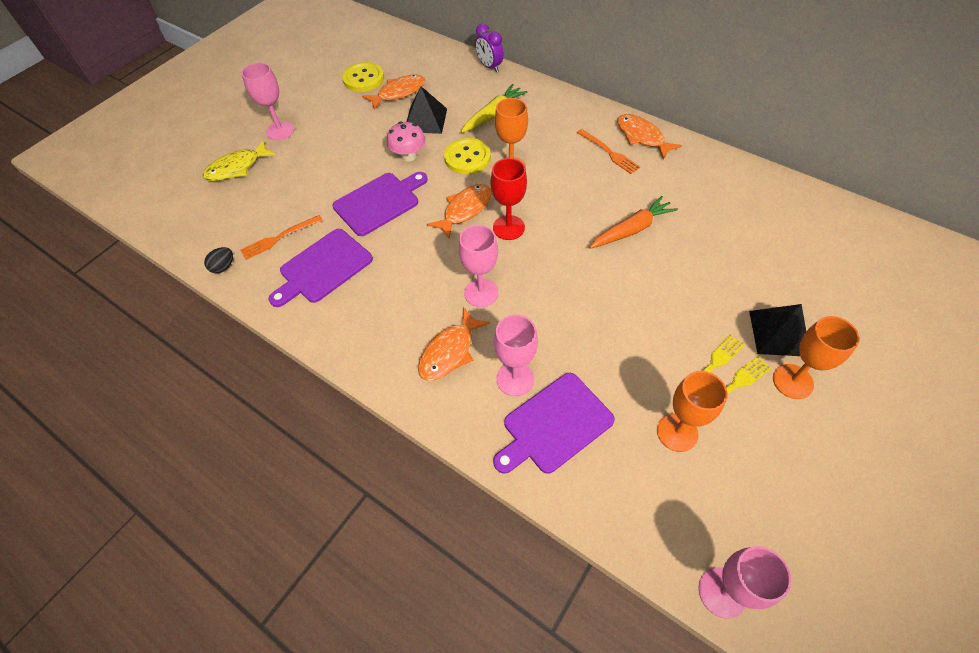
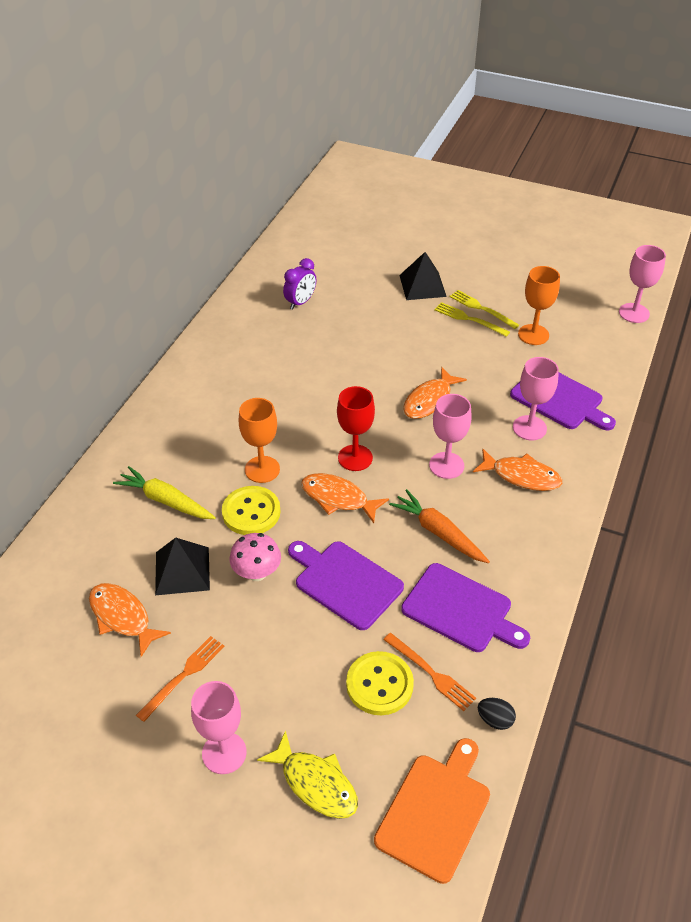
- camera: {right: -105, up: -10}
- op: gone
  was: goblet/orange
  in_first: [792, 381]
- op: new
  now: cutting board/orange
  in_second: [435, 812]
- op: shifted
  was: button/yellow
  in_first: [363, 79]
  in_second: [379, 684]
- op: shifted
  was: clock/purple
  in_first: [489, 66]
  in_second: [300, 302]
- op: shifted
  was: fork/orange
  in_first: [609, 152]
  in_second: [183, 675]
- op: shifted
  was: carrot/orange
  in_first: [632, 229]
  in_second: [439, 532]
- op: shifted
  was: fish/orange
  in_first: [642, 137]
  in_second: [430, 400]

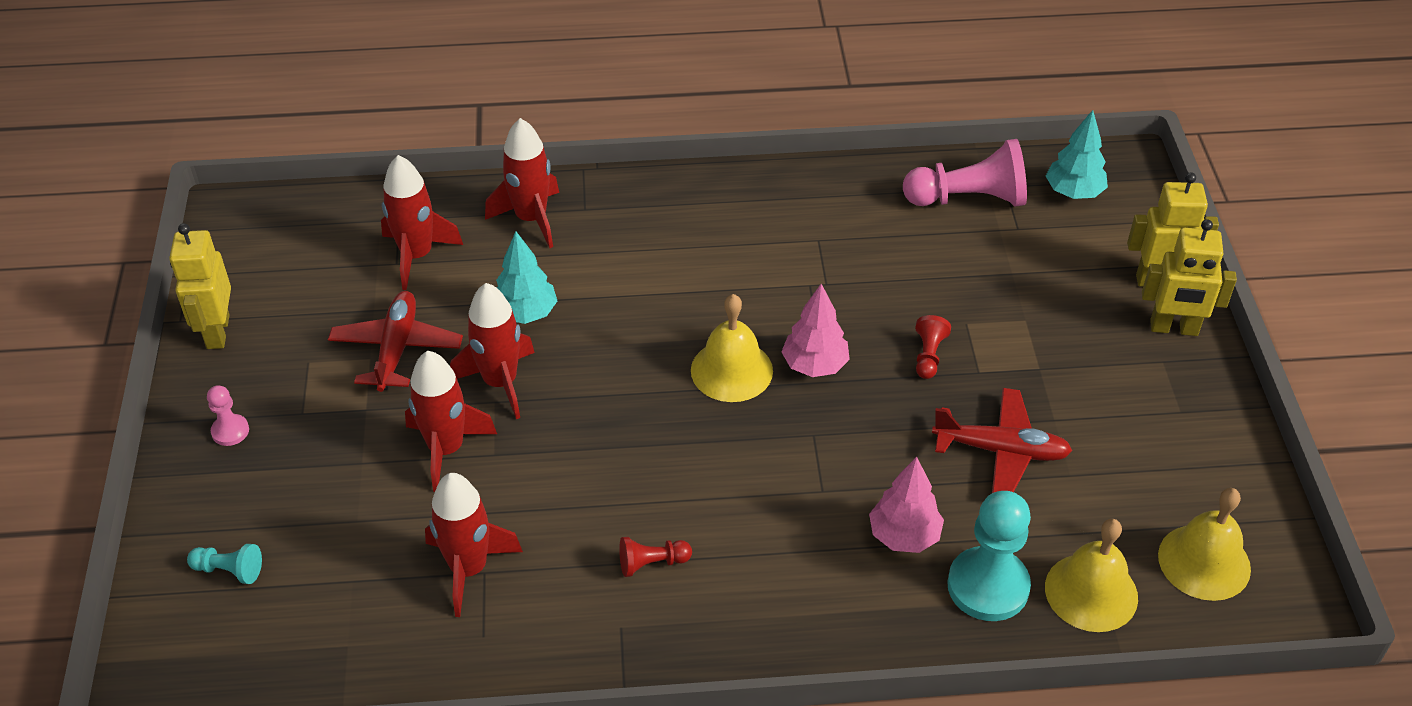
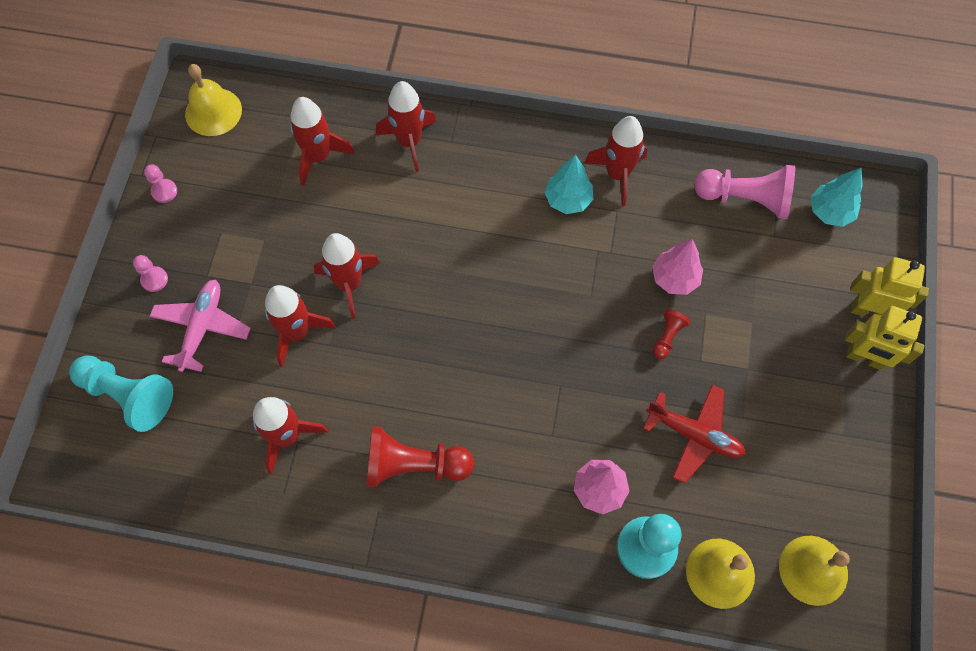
- camera: {right: 15, up: 20}
- op: gone
  was: plane/red
  in_first: [397, 349]
- op: new
  now: plane/pink
  in_second: [202, 328]
- op: new
  now: rocket/red
  in_second: [617, 174]
- op: shifted
  was: tree/turquoise
  in_first: [526, 313]
  in_second: [568, 200]
- op: shifted
  was: bell/yellow
  in_first: [731, 370]
  in_second: [213, 111]
- op: shifted
  was: tree/pink
  in_first: [814, 365]
  in_second: [674, 278]
- op: swapped
  was: robot/yellow
  now: pawn/pink
  in_first: [217, 332]
  in_second: [164, 191]
- op: scaled
  was: pawn/turquoise
  in_first: [229, 570]
  in_second: [128, 395]
  ratio: 2.04
- op: scaled
  was: pawn/red
  in_first: [651, 563]
  in_second: [414, 465]
  ratio: 2.04

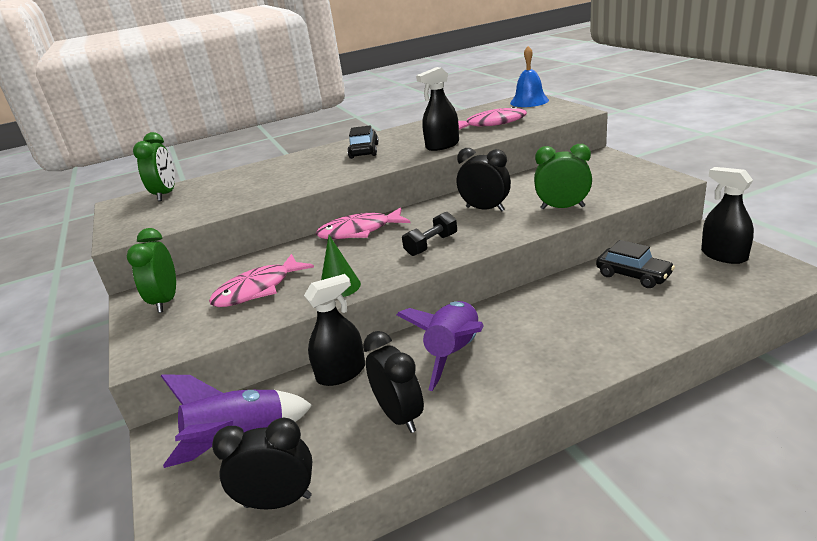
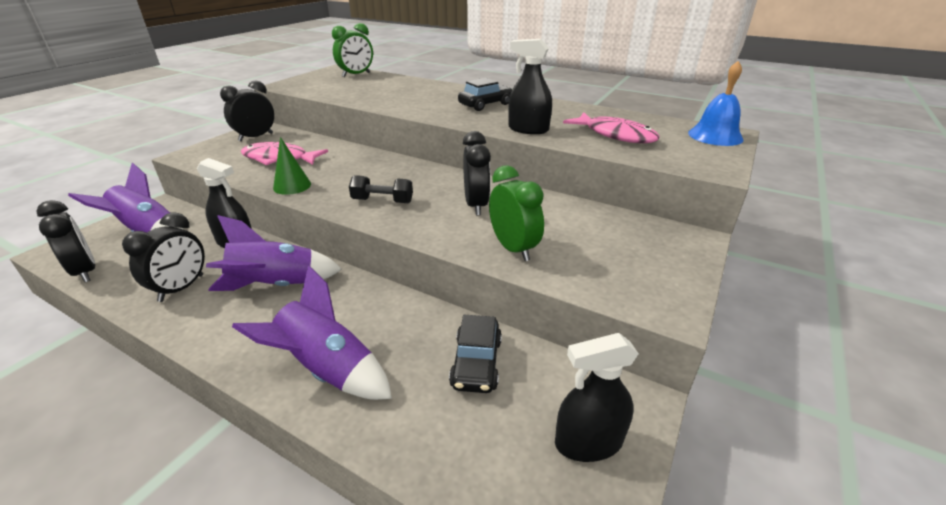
- camera: {right: 50, up: 5}
- op: gone
  was: fish/pink
  in_first: [359, 231]
- op: new
  now: rocket/purple
  in_second: [327, 369]
- op: repainted
  was: clock/green
  now: clock/black
  in_first: [166, 301]
  in_second: [256, 137]
- op: rotated
  was: spray bottle/black
  in_first: [723, 255]
  in_second: [588, 442]
  clockwise: -120

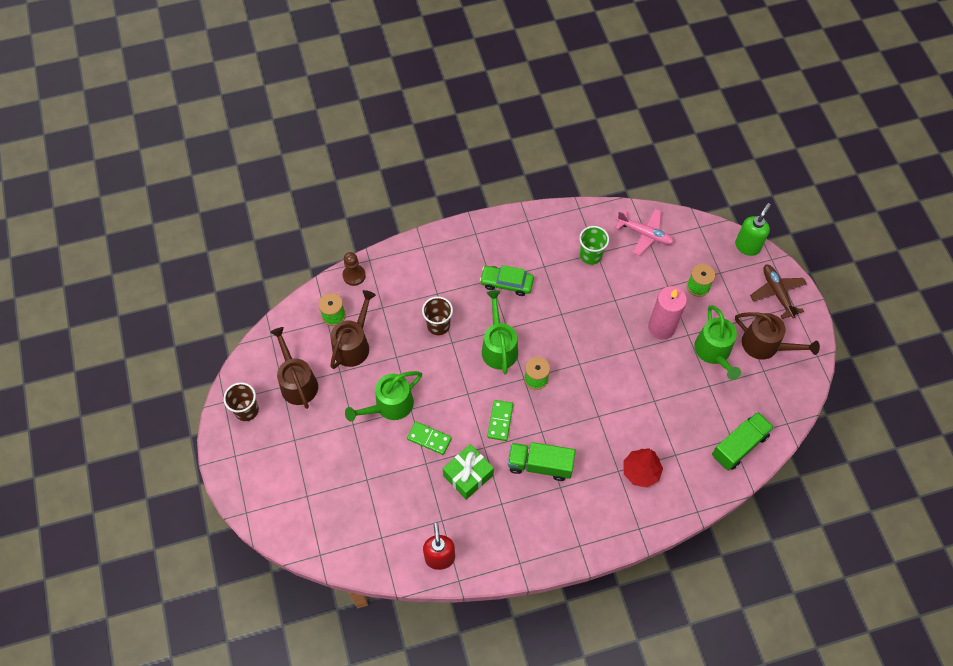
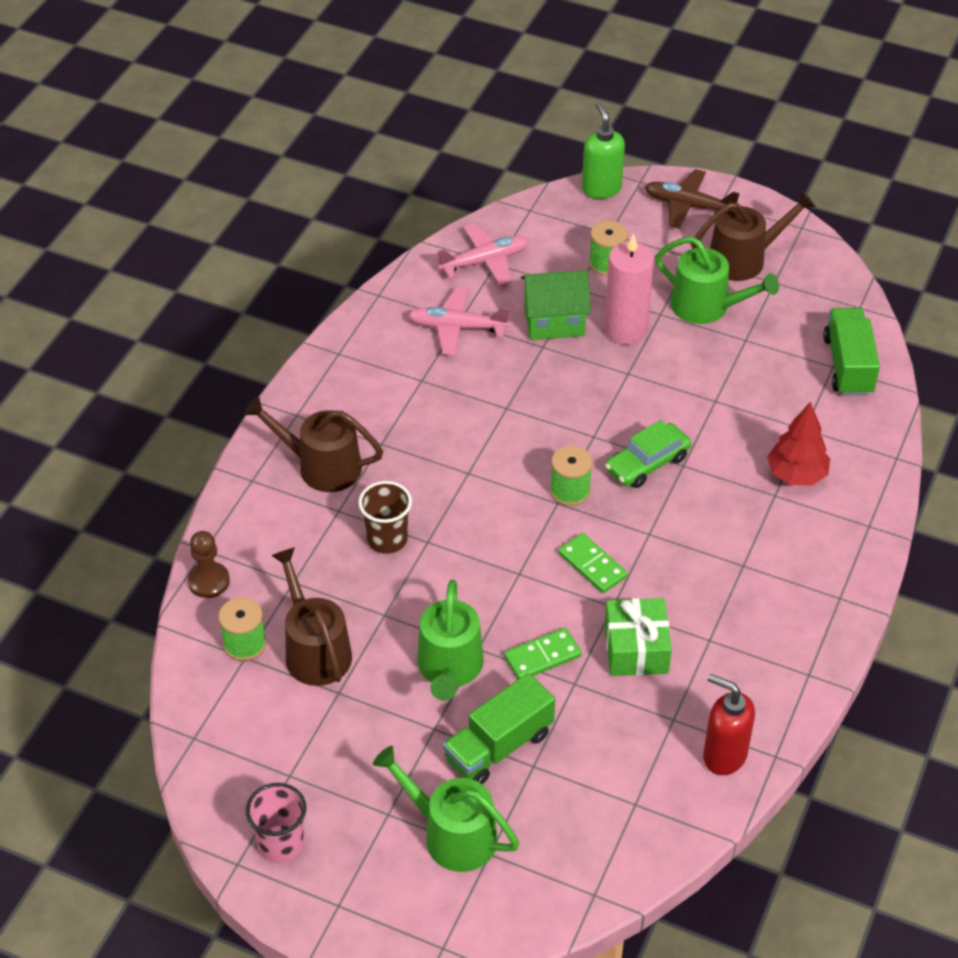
- camera: {right: -50, up: -15}
- op: new
  now: house/green
  in_second: [554, 322]
- op: shifted
  was: watering can/brown
  in_first: [297, 382]
  in_second: [322, 466]
- op: shifted
  was: car/green
  in_first: [506, 283]
  in_second: [647, 463]
- op: shifted
  was: watering can/green
  in_first: [499, 347]
  in_second: [452, 835]
- op: shifted
  was: truck/green
  in_first: [540, 465]
  in_second: [498, 746]
- op: swapped
  was: cup/green
  now: plane/pink
  in_first: [590, 255]
  in_second: [456, 328]
- op: repainted
  was: cup/brown
  now: cup/pink
  in_first: [246, 410]
  in_second: [281, 844]

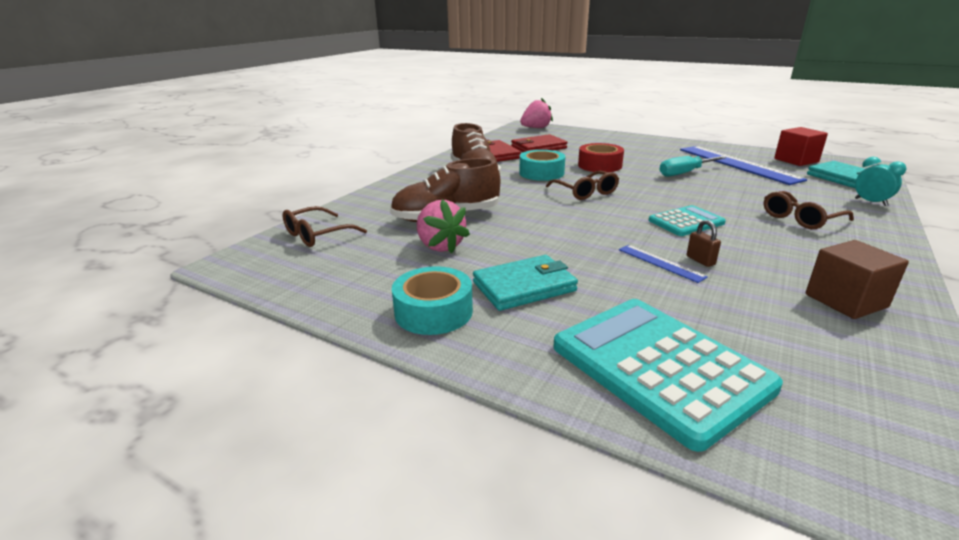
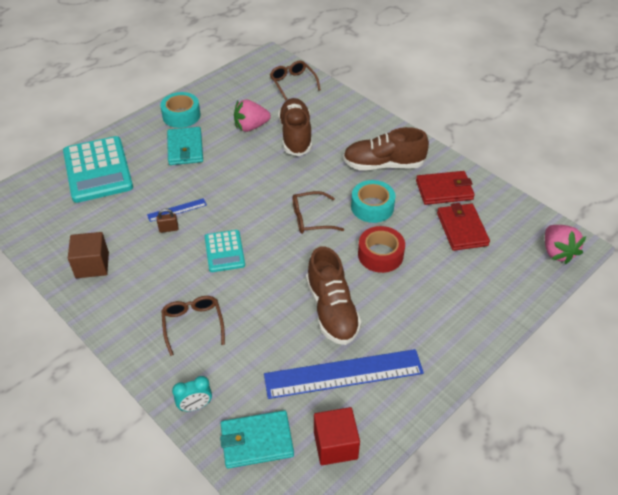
- camera: {right: 105, up: 20}
- op: swapped
  was: screwdriver/turquoise
  now: shoe/brown
  in_first: [685, 173]
  in_second: [332, 310]
- op: rotated
  was: calculator/turquoise
  in_first: [658, 367]
  in_second: [98, 170]
  clockwise: 90

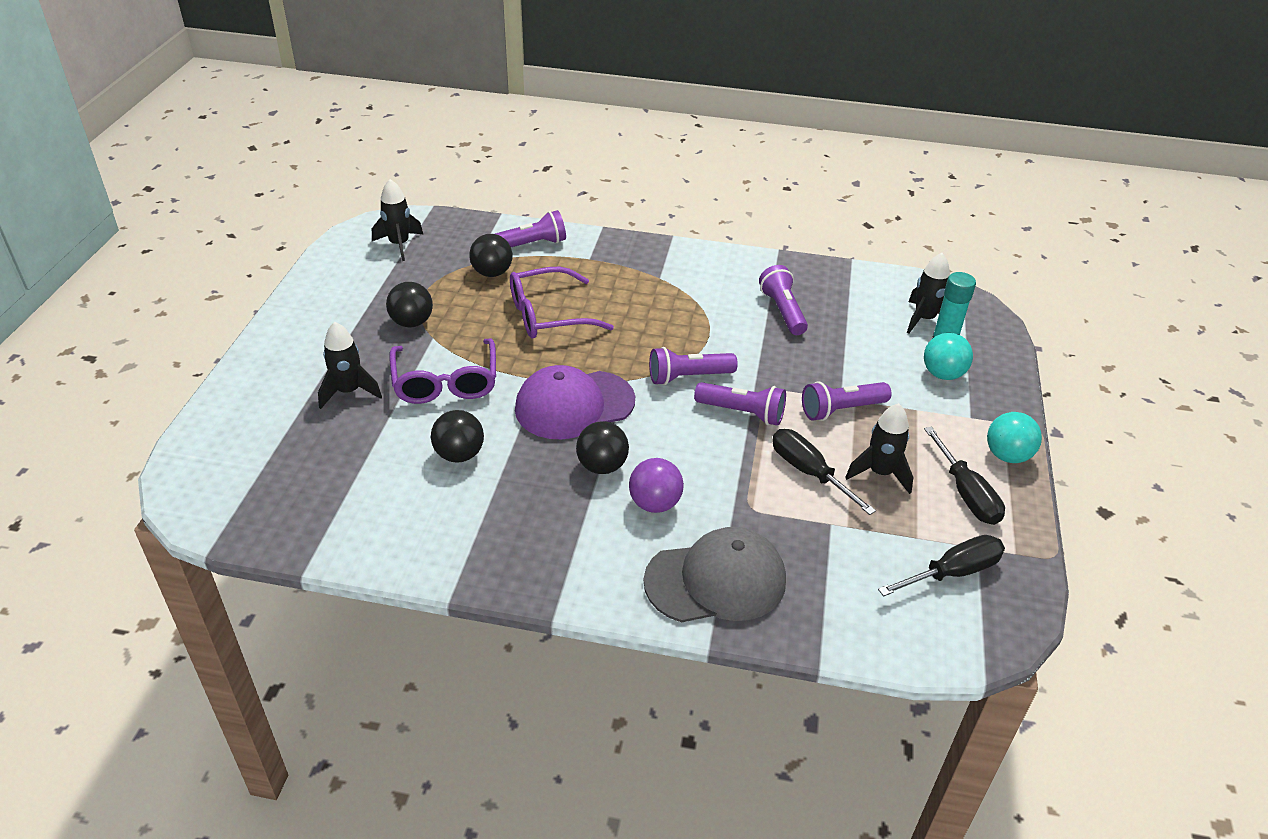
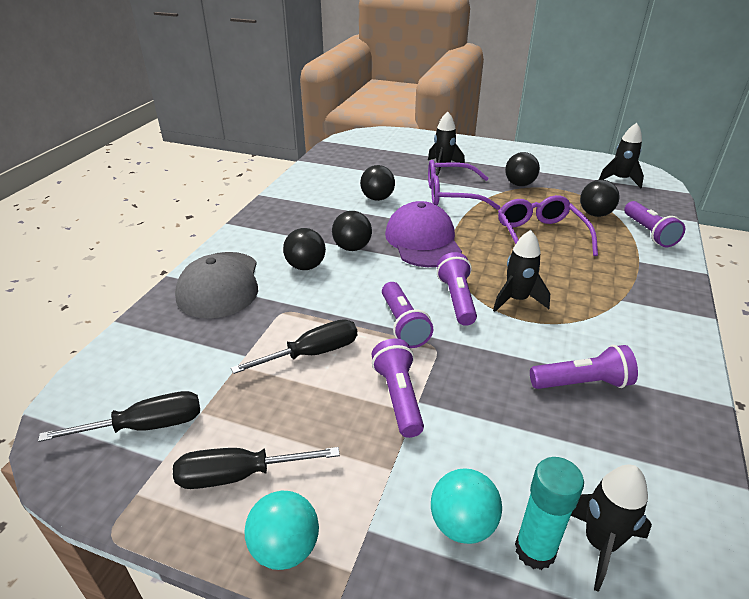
- camera: {right: 100, up: -5}
- op: shifted
  was: rocket/black
  in_first: [880, 473]
  in_second: [517, 300]
- op: repainted
  was: ball/purple
  now: ball/black
  in_first: [655, 503]
  in_second: [306, 266]
- op: rotated
  was: flashlight/purple
  in_first: [742, 413]
  in_second: [403, 324]
  clockwise: -45
- op: rotated
  was: screwdriver/black
  in_first: [952, 573]
  in_second: [145, 426]
  clockwise: -90

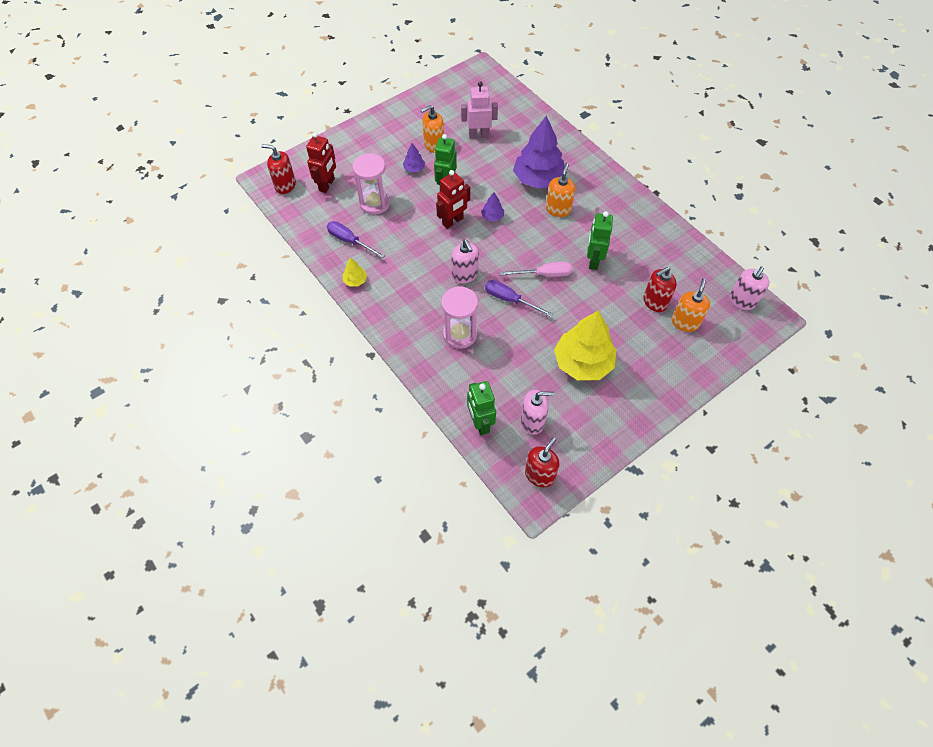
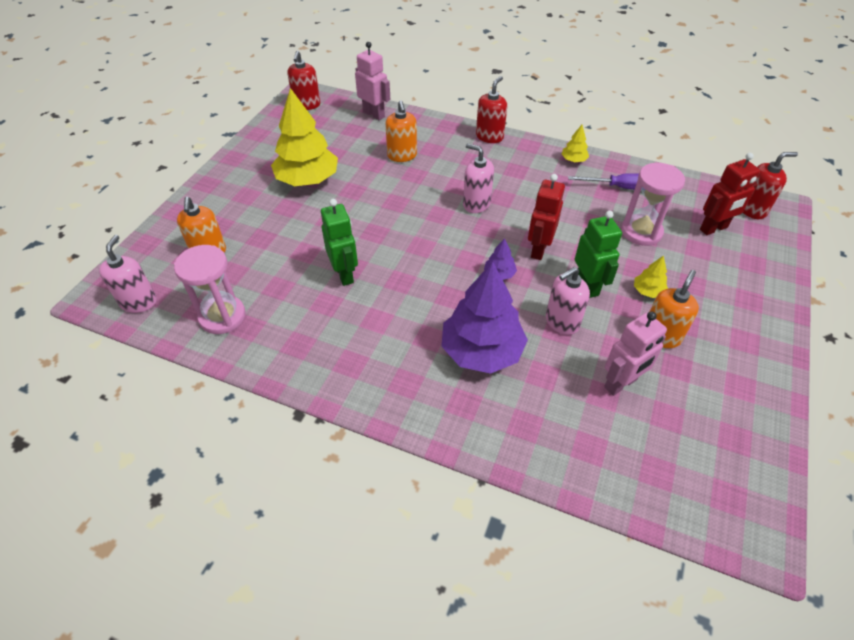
- camera: {right: 150, up: -10}
- op: gone
  was: screwdriver/purple
  in_first: [510, 300]
- op: gone
  was: screwdriver/pink
  in_first: [544, 274]
- op: shifted
  was: hourglass/pink
  in_first: [460, 334]
  in_second: [222, 316]
- op: shifted
  was: soap dispenser/pink
  in_first: [532, 421]
  in_second: [562, 322]
- op: shifted
  was: soap dispenser/orange
  in_first: [558, 209]
  in_second: [402, 155]
- op: shifted
  was: soap dispenser/red
  in_first: [654, 302]
  in_second: [489, 136]
- op: repainted
  was: tree/purple
  now: tree/yellow
  in_first: [414, 168]
  in_second: [647, 291]
- op: repainted
  was: robot/green
  now: robot/pink
  in_first: [480, 423]
  in_second: [374, 114]
- op: rotated
  was: robot/red
  in_first: [327, 185]
  in_second: [713, 228]
  clockwise: -105

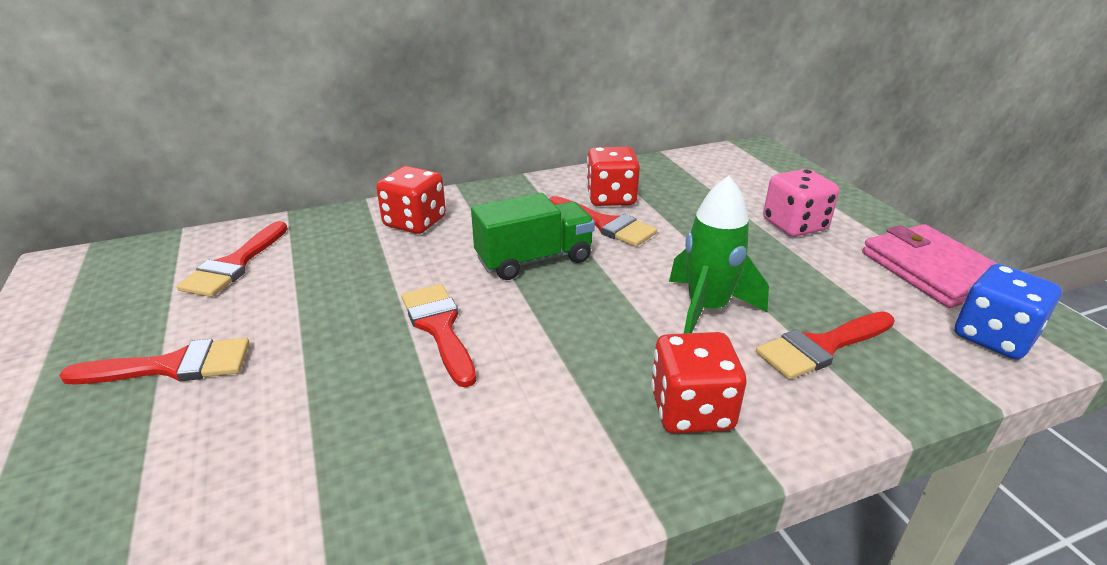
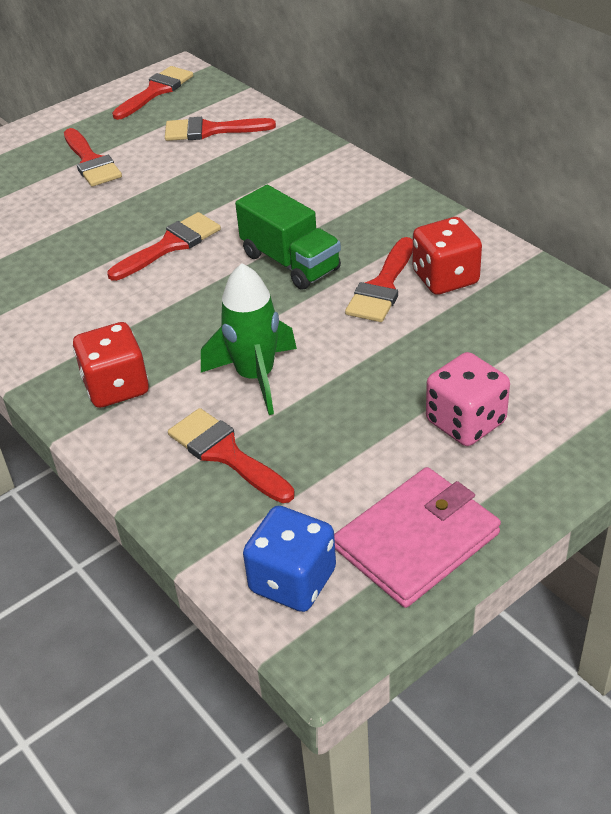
- camera: {right: 75, up: 10}
- op: gone
  was: dice/red
  in_first: [415, 222]
- op: new
  now: brush/red
  in_second: [156, 91]

